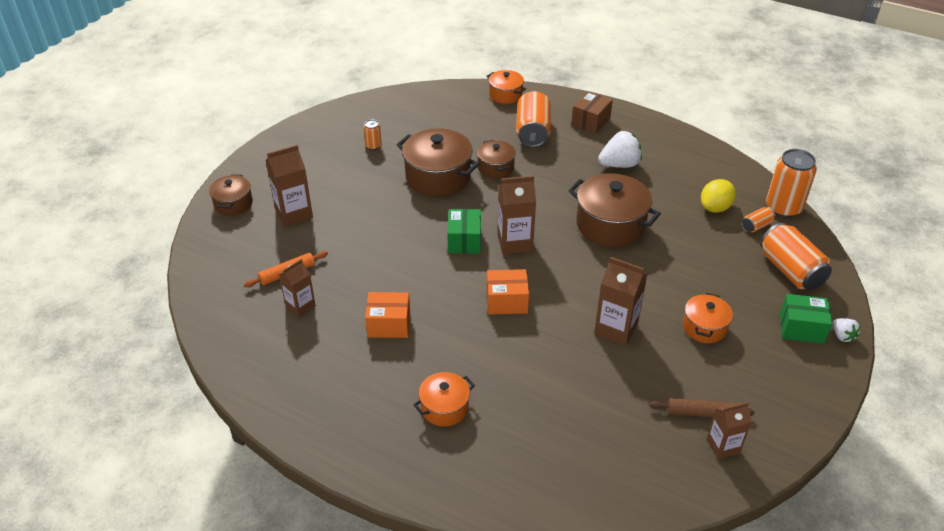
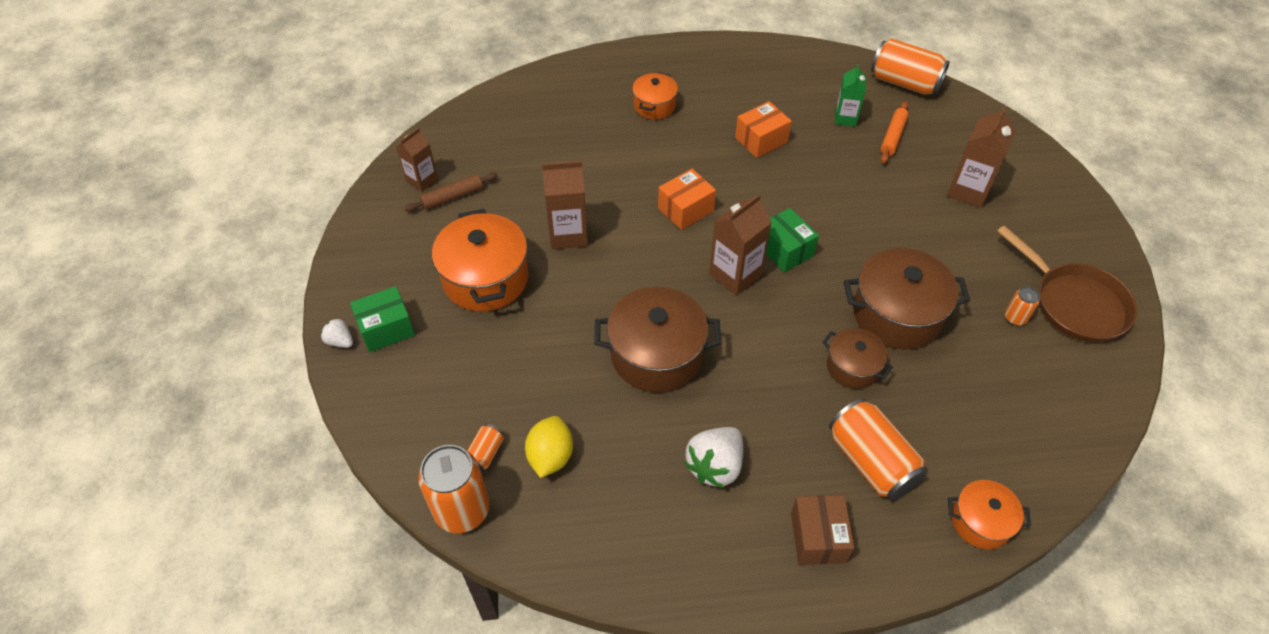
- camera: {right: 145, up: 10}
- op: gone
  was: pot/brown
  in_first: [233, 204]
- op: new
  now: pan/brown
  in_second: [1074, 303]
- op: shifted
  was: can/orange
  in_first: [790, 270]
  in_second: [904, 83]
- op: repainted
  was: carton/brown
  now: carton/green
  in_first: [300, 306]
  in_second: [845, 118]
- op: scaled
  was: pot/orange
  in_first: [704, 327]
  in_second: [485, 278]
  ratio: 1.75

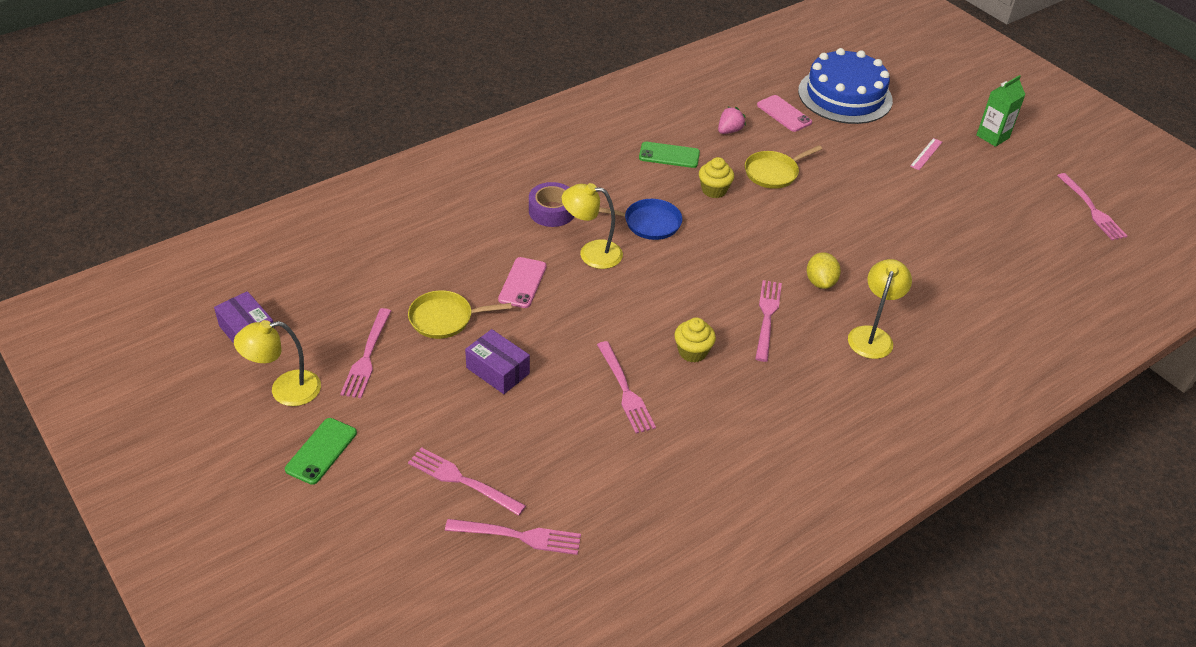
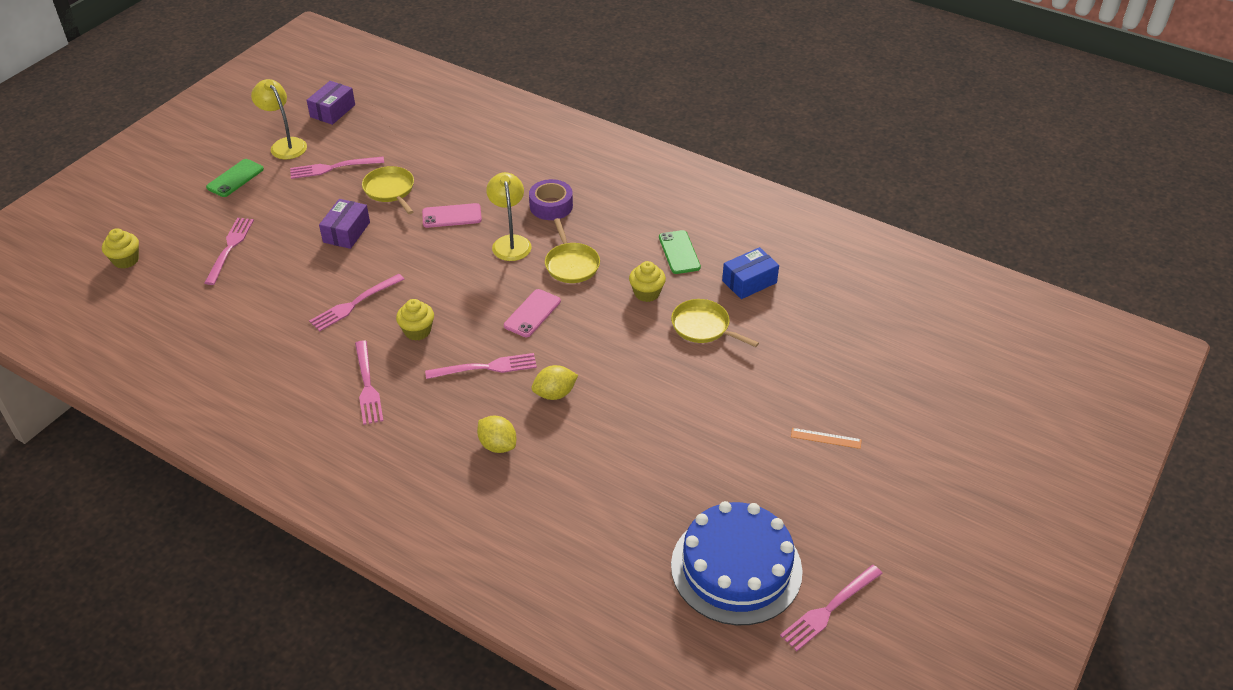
- camera: {right: 70, up: 0}
- op: gone
  was: carton/green
  in_first: [992, 136]
- op: new
  now: cupcake/yellow
  in_second: [126, 260]
- op: shifted
  was: fork/pink
  in_first: [519, 536]
  in_second: [367, 386]
- op: shifted
  was: phone/pink
  in_first: [784, 114]
  in_second: [532, 313]
- op: shifted
  was: cake/blue
  in_first: [845, 95]
  in_second: [736, 568]
- op: swapped
  was: strawberry/pink
  now: box/blue
  in_first: [729, 131]
  in_second: [749, 282]
- op: swapped
  was: lamp/yellow
  now: lemon/yellow
  in_first: [872, 335]
  in_second: [497, 445]
- op: repainted
  was: pan/blue
  now: pan/yellow
  in_first: [649, 223]
  in_second: [571, 264]
- op: repainted
  was: ruler/pink
  now: ruler/orange
  in_first: [926, 154]
  in_second: [826, 438]
- op: rotated
  was: phone/green
  in_first: [321, 451]
  in_second: [235, 178]
  clockwise: -60

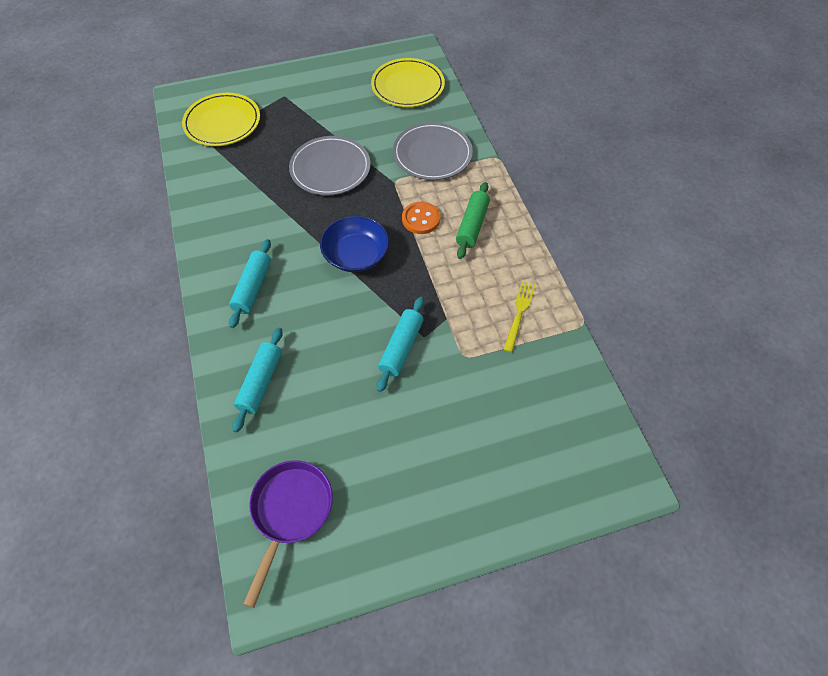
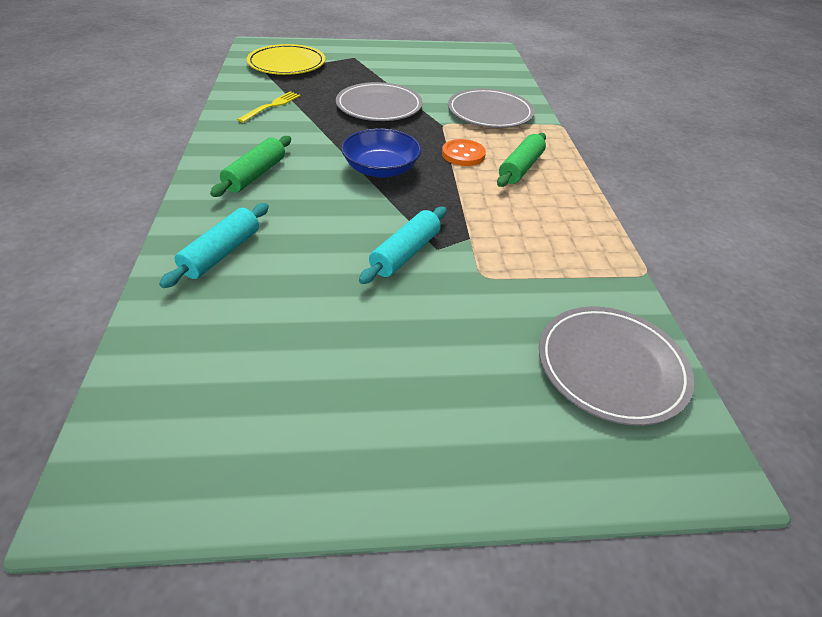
- camera: {right: 10, up: -15}
- op: gone
  was: pan/purple
  in_first: [290, 512]
- op: gone
  was: plate/yellow
  in_first: [408, 86]
- op: new
  now: plate/grey
  in_second: [611, 366]
- op: shifted
  was: fork/yellow
  in_first: [519, 313]
  in_second: [272, 106]
- op: repainted
  was: rolling pin/turquoise
  now: rolling pin/green
  in_first: [253, 287]
  in_second: [255, 175]

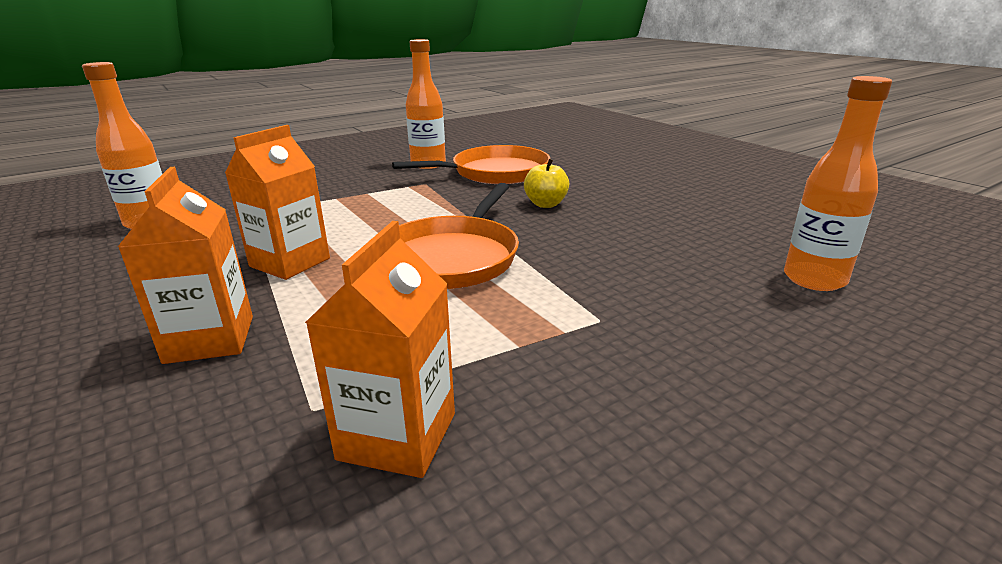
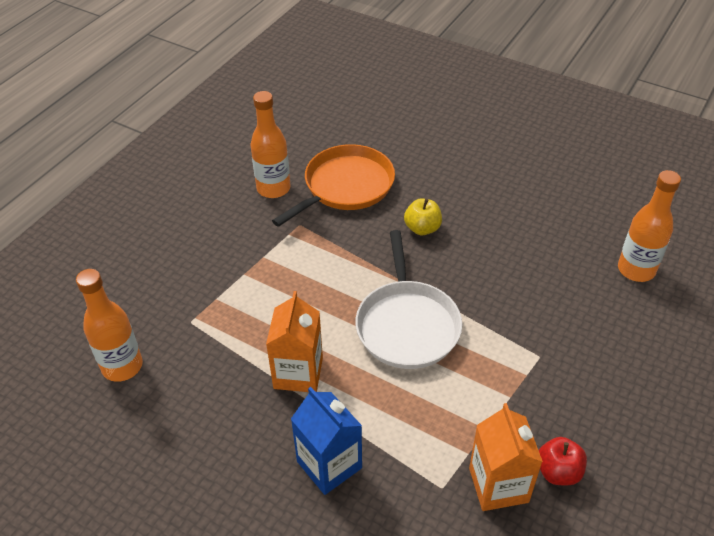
- camera: {right: -25, up: 20}
- op: new
  now: apple/red
  in_second: [558, 471]
- op: repainted
  was: carton/orange
  now: carton/blue
  in_first: [210, 339]
  in_second: [329, 465]
- op: repainted
  was: pan/orange
  now: pan/white
  in_first: [452, 257]
  in_second: [407, 325]

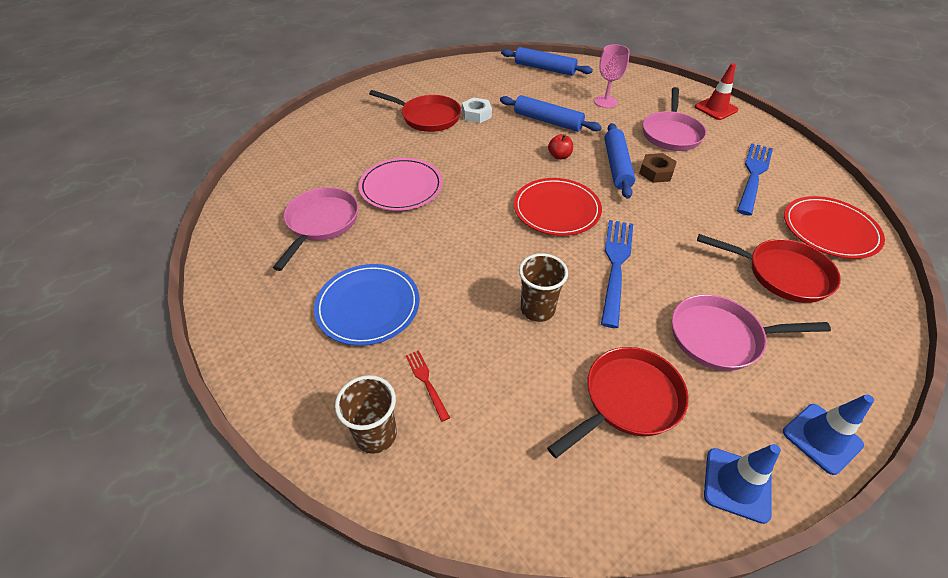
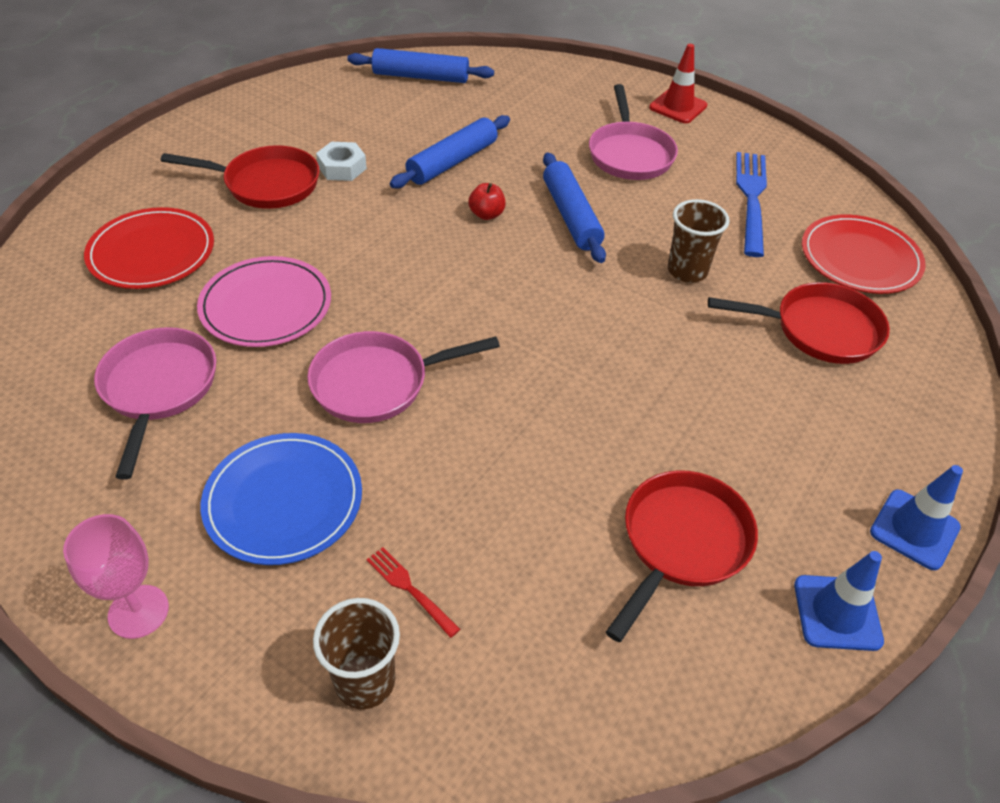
- camera: {right: -20, up: 0}
- op: gone
  was: fork/blue
  in_first: [615, 266]
- op: gone
  was: nut/brown
  in_first: [656, 172]
- op: shifted
  was: plate/red
  in_first: [556, 209]
  in_second: [152, 252]
- op: shifted
  was: cup/brown
  in_first: [537, 309]
  in_second: [687, 271]
- op: shifted
  was: goblet/pink
  in_first: [605, 102]
  in_second: [138, 611]
- op: shifted
  was: pan/pink
  in_first: [720, 337]
  in_second: [377, 383]
- op: rotated
  was: rolling pin/blue
  in_first: [548, 121]
  in_second: [452, 162]
  clockwise: -60

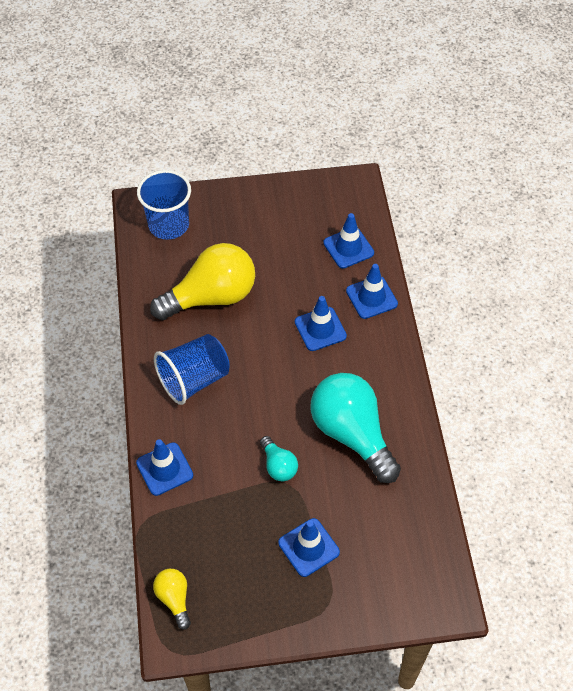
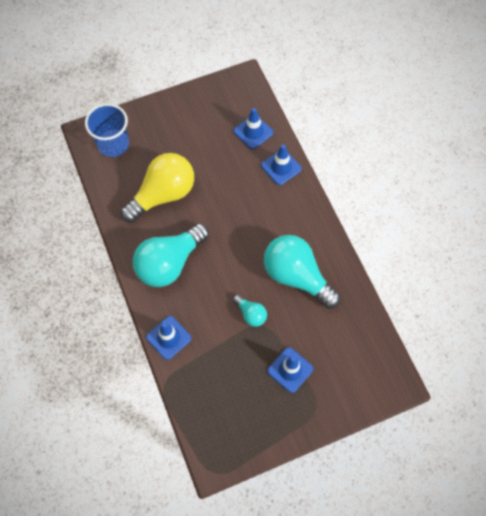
- camera: {right: -15, up: 10}
- op: gone
  was: light bulb/yellow
  in_first: [174, 599]
- op: gone
  was: traffic cone/blue
  in_first: [320, 329]
- op: swapped
  was: cup/blue
  now: light bulb/turquoise
  in_first: [194, 380]
  in_second: [169, 263]

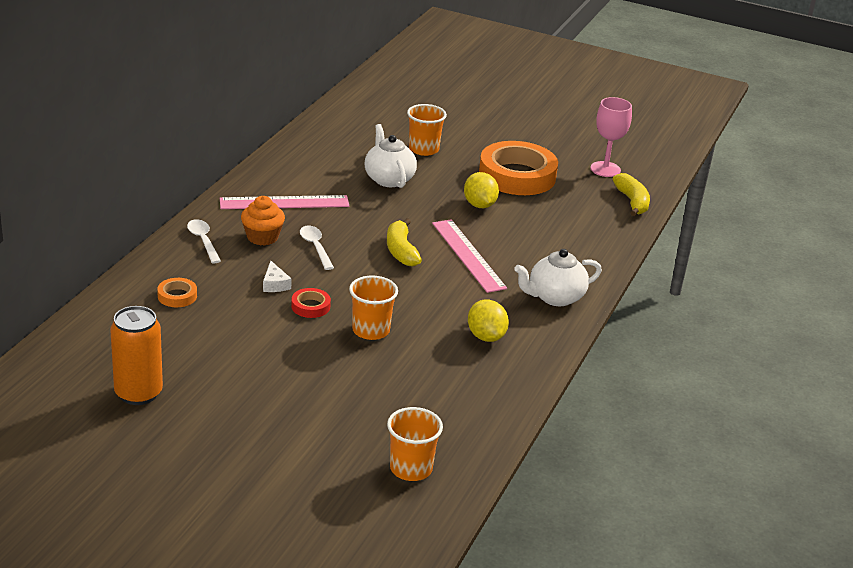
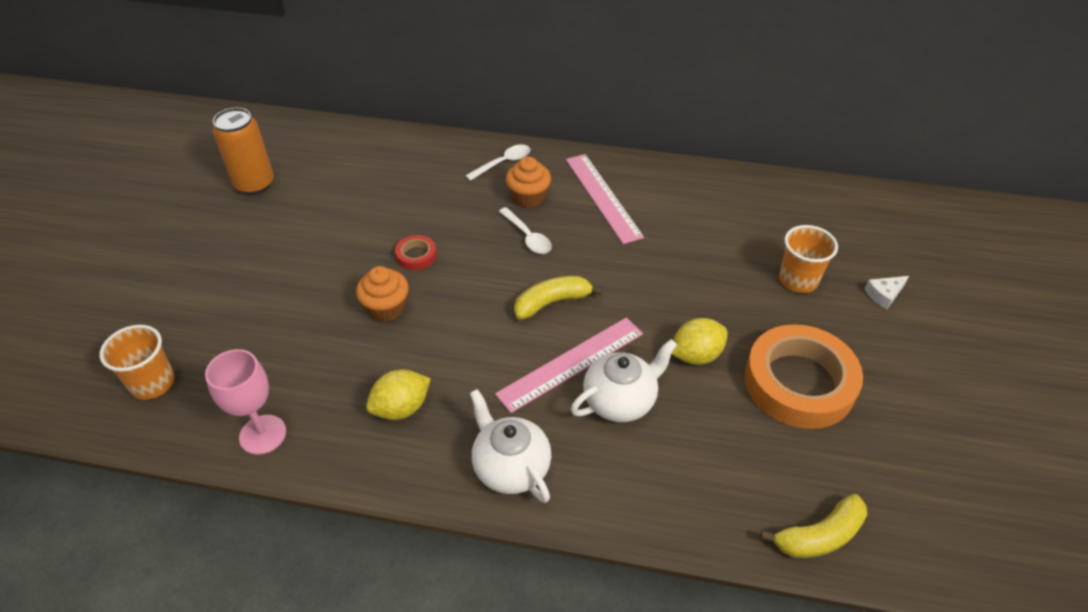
- camera: {right: 80, up: 15}
- op: gone
  was: tape/orange
  in_first: [177, 296]
- op: shifted
  was: cheese/white
  in_first: [275, 284]
  in_second: [884, 295]
- op: shifted
  was: teapot/white
  in_first: [389, 179]
  in_second: [620, 400]
- op: shifted
  was: goblet/pink
  in_first: [605, 169]
  in_second: [263, 434]
- op: swapped
  was: cup/orange
  now: cupcake/orange
  in_first: [371, 330]
  in_second: [386, 308]
- op: rotated
  was: spoon/white
  in_first: [315, 247]
  in_second: [527, 236]
  clockwise: 90

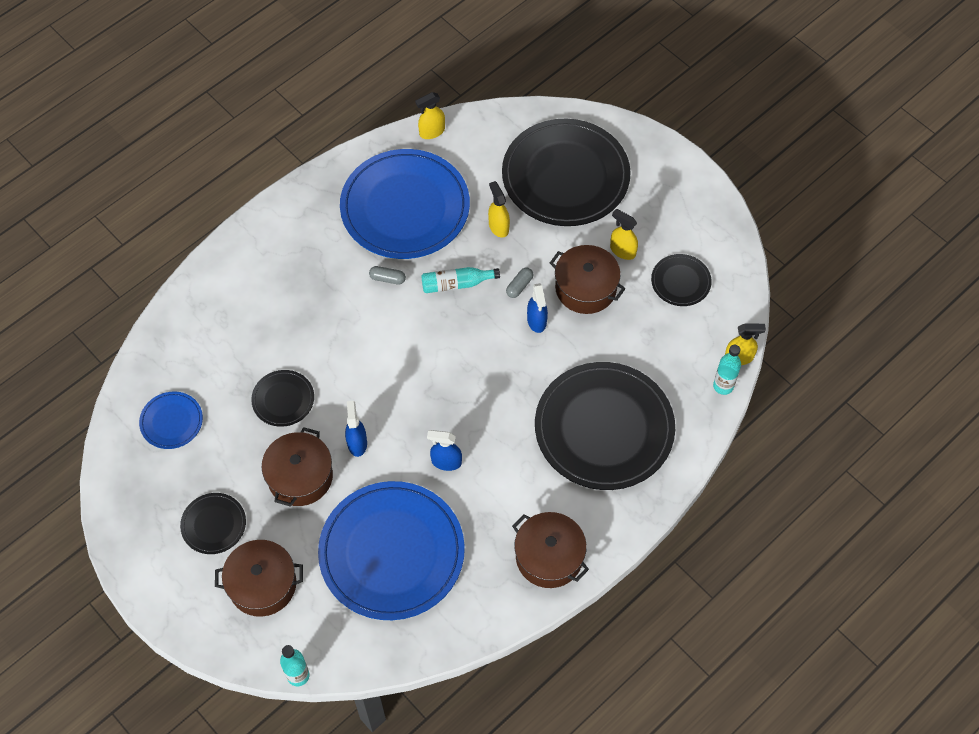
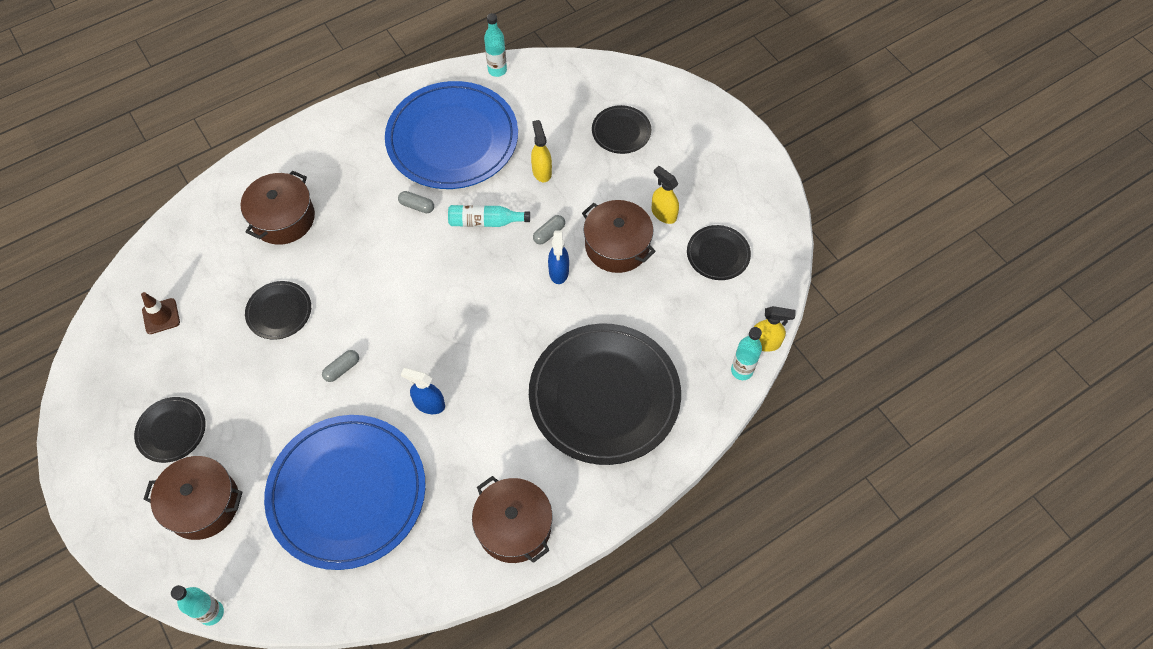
- camera: {right: 10, up: 0}
- op: shifted
  was: pot/brown
  in_first: [300, 476]
  in_second: [283, 218]
- op: swapped
  was: plate/blue
  now: traffic cone/brown
  in_first: [171, 421]
  in_second: [161, 316]
- op: swapped
  was: spray bottle/blue
  now: capsule/grey
  in_first: [357, 443]
  in_second: [342, 369]
- op: swapped
  was: spray bottle/yellow
  now: bottle/turquoise
  in_first: [432, 132]
  in_second: [497, 70]
- op: scaled
  was: plate/black
  in_first: [565, 176]
  in_second: [621, 131]
  ratio: 0.45

